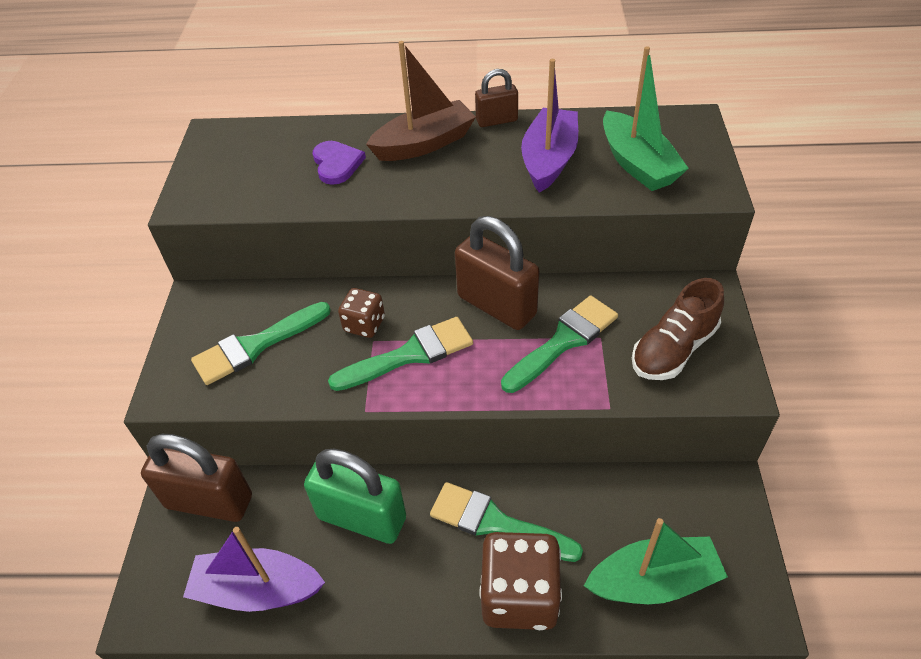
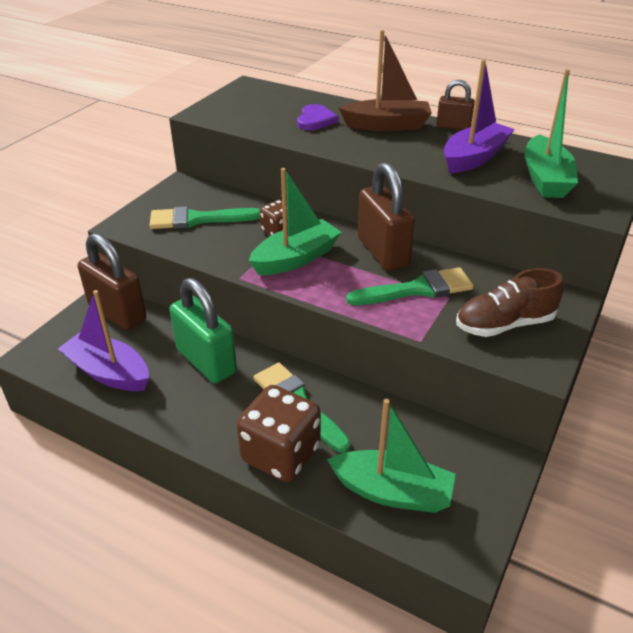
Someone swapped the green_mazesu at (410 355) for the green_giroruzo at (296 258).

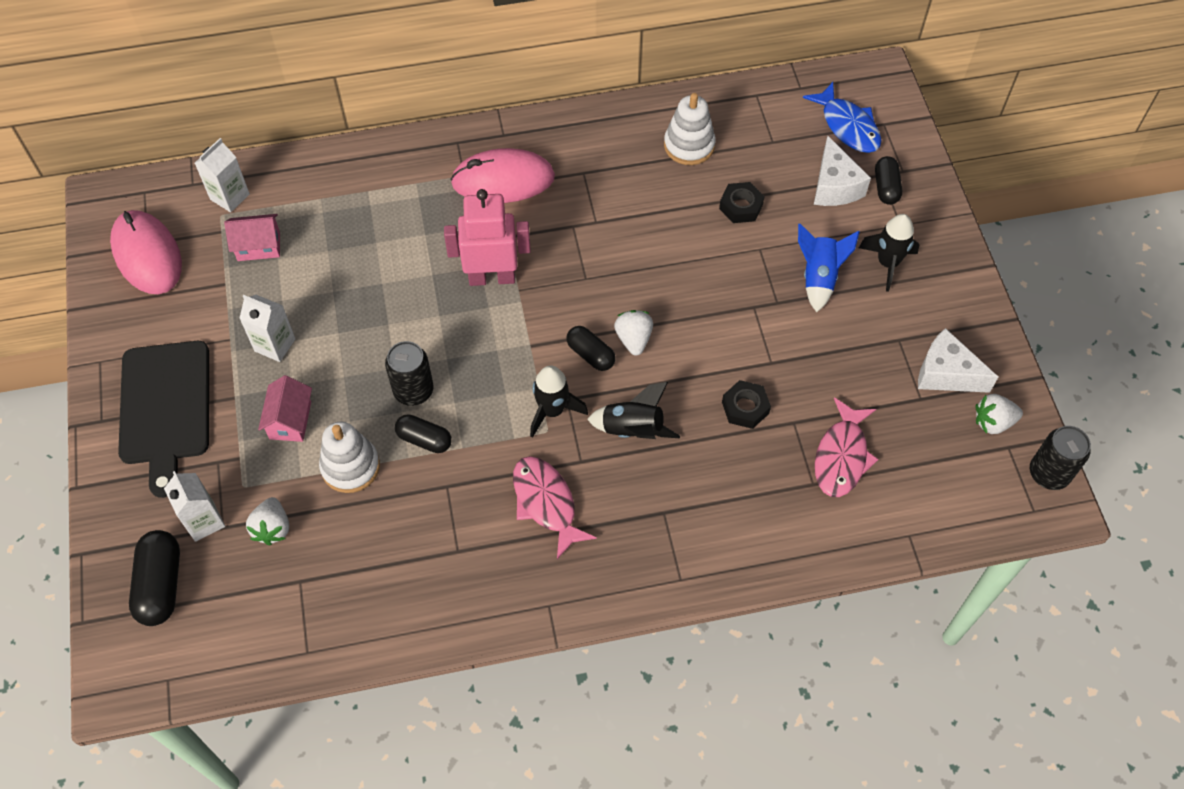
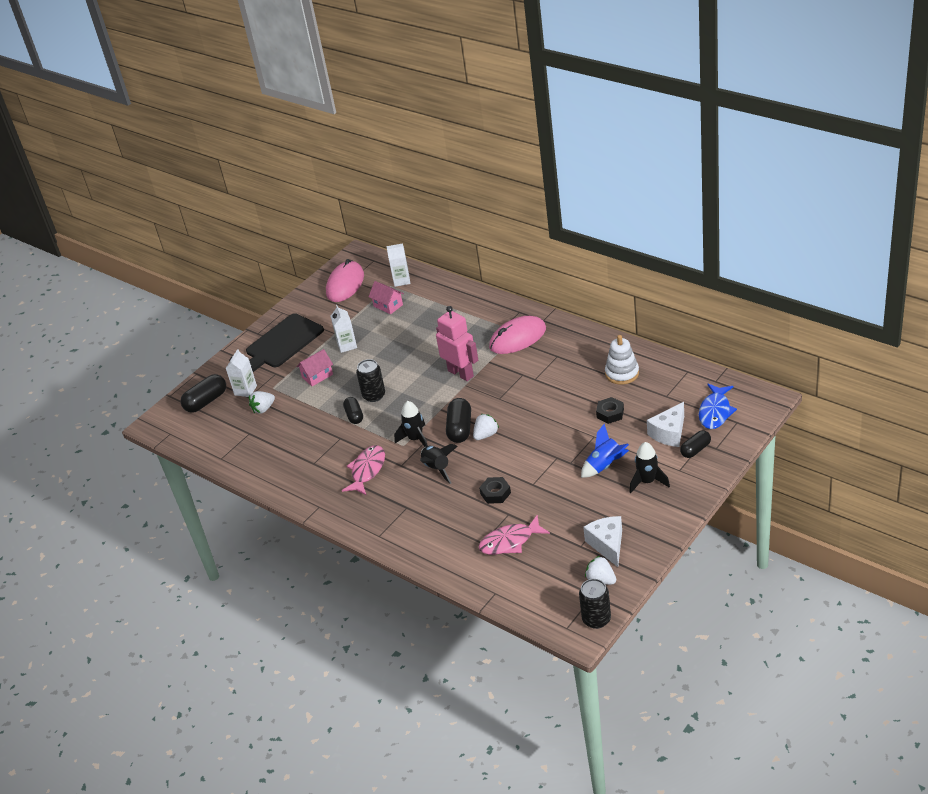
Someone took away the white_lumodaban at (350 467).
Someone rotated the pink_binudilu at (503 180) by 75 degrees counterclockwise.
Someone scaled the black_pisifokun at (590 354) by 1.53.

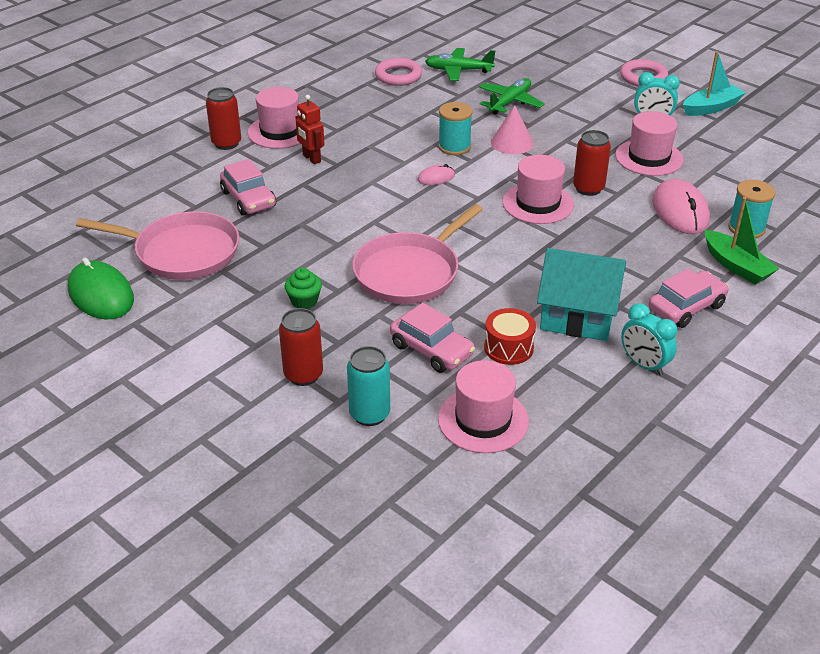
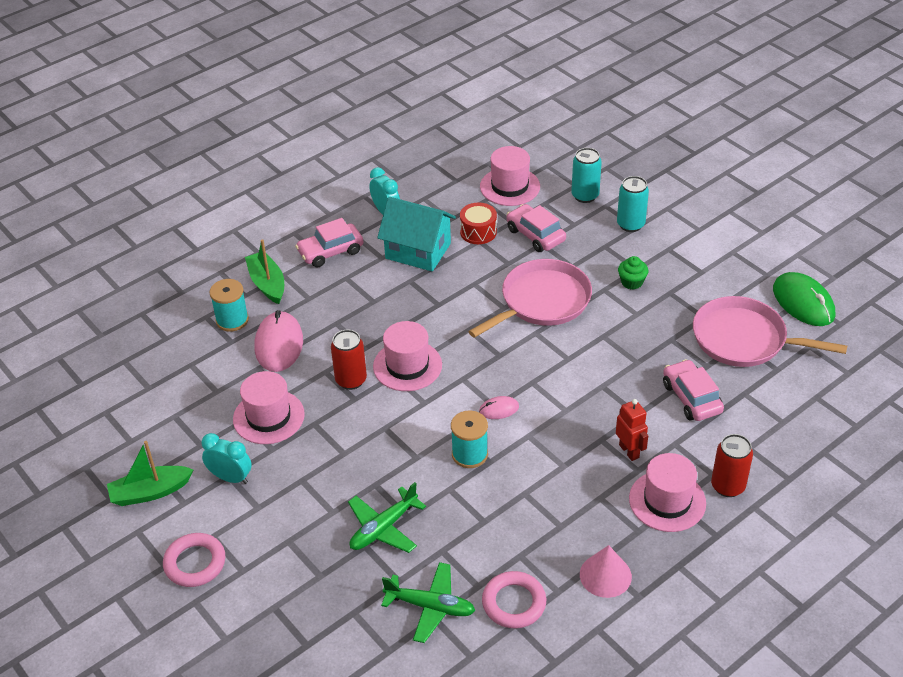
Someone carried the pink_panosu from (512 143) to (605 575).
Someone repainted the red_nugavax at (303 375), which became the turquoise_nugavax at (630 224).
Someone repainted the turquoise_giroruzo at (711 108), which became the green_giroruzo at (150 492).

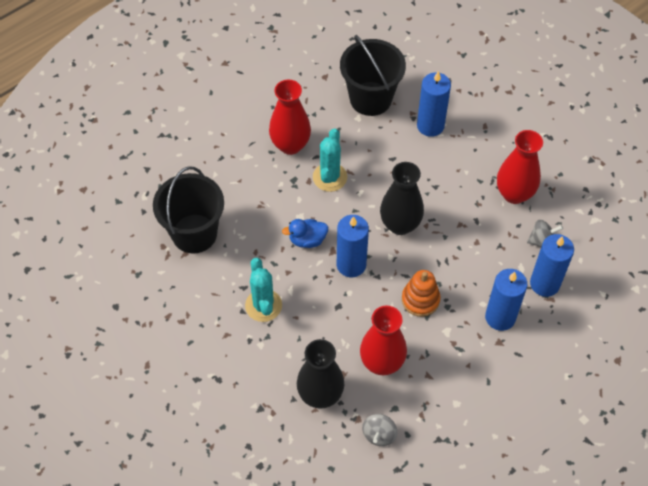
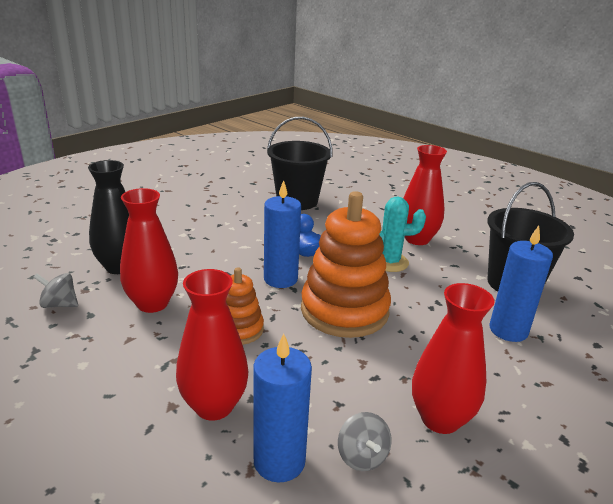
Someone took away the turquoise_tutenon at (263 305).
Someone swapped the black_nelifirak at (400 224) for the orange_lumodaban at (344 310).
Someone swapped the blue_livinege at (500 317) for the red_nelifirak at (214 406).

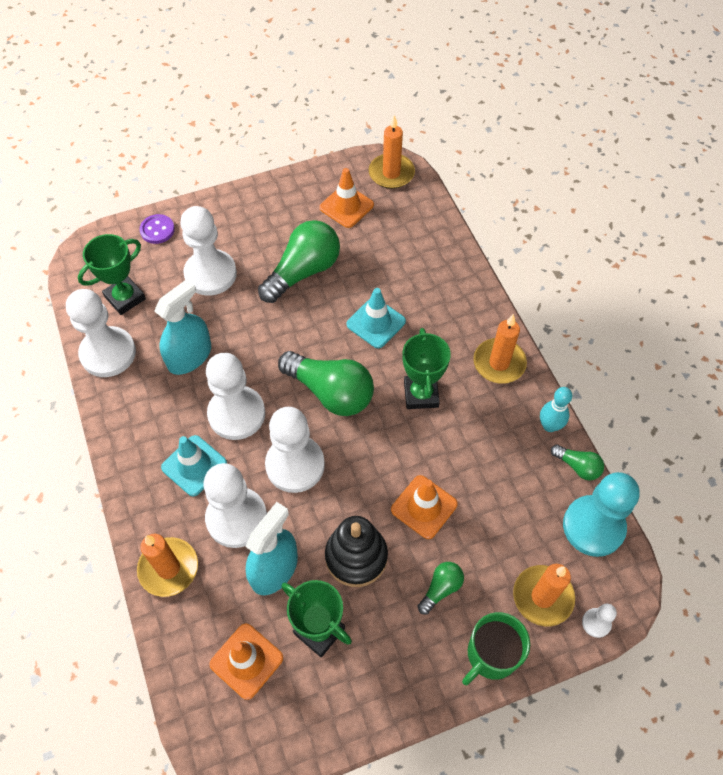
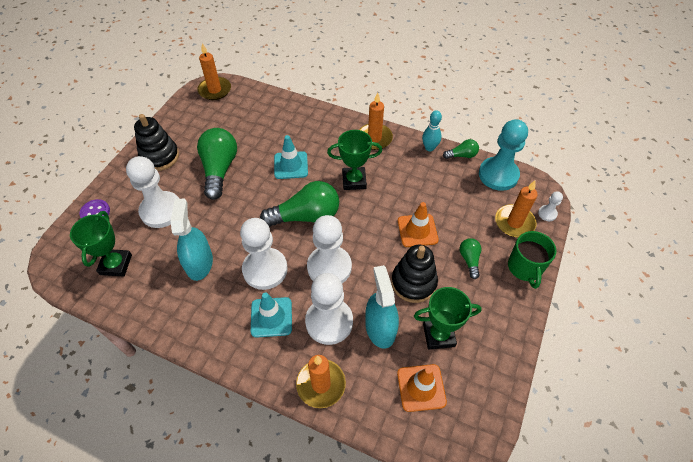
Someone took away the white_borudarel at (108 353).
Someone took away the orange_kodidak at (346 206).
Someone put down the black_lumodaban at (160 157).
Someone rotated the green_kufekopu at (421 394) by 45 degrees counterclockwise.

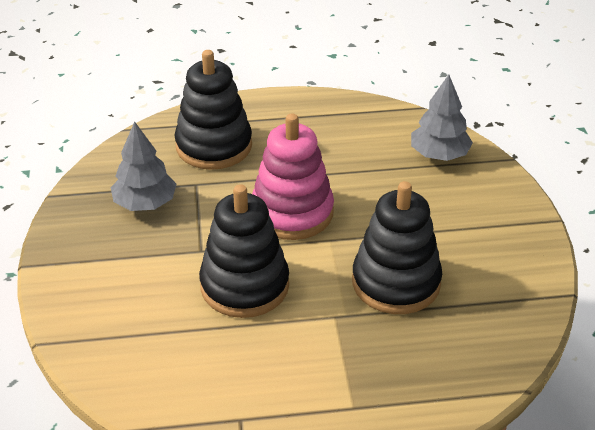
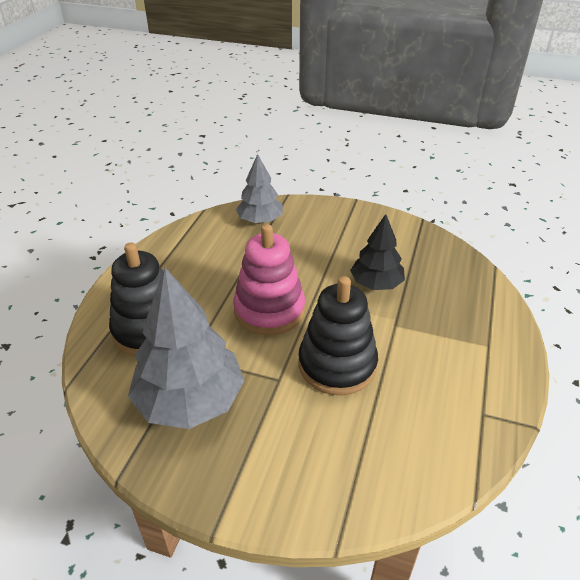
Someone swapped the black_lumodaban at (396 282) for the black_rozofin at (376 284).
Someone scaled the grey_rozofin at (145 203) by 1.66.

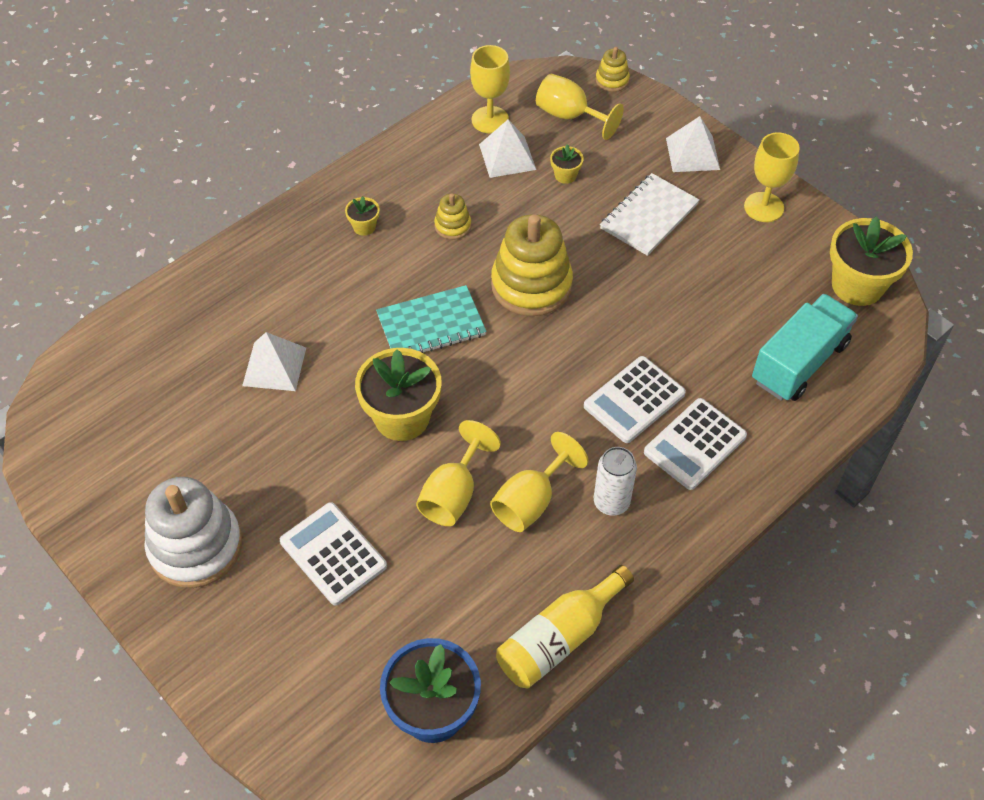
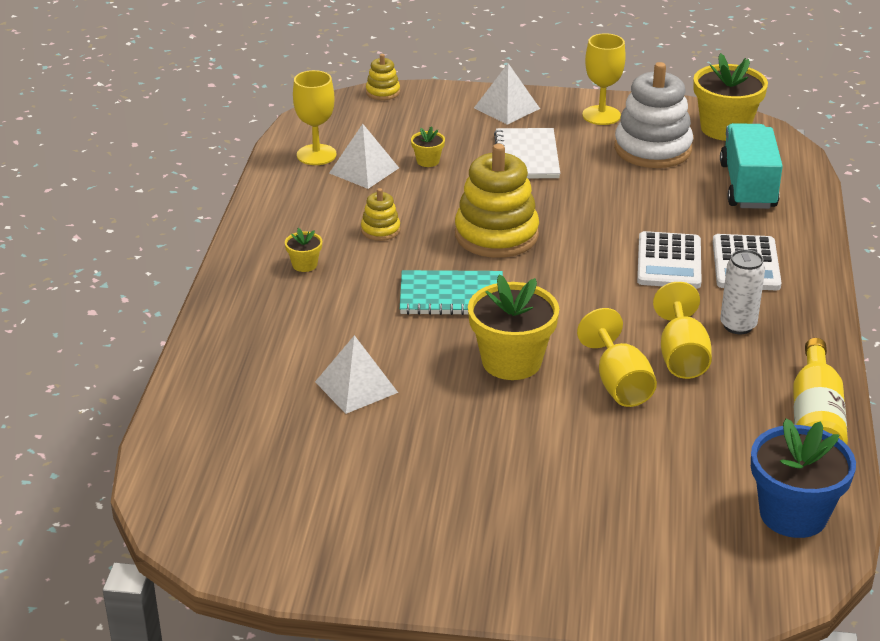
Someone took away the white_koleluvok at (333 554).
Someone took away the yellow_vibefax at (569 116).
Someone carried the white_lumodaban from (196 546) to (652 149).
Someone rotated the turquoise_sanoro at (431 325) by 60 degrees clockwise.

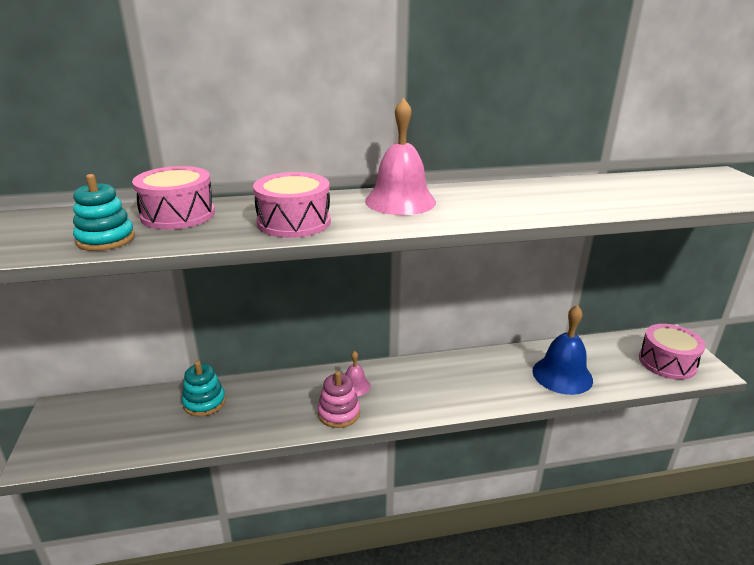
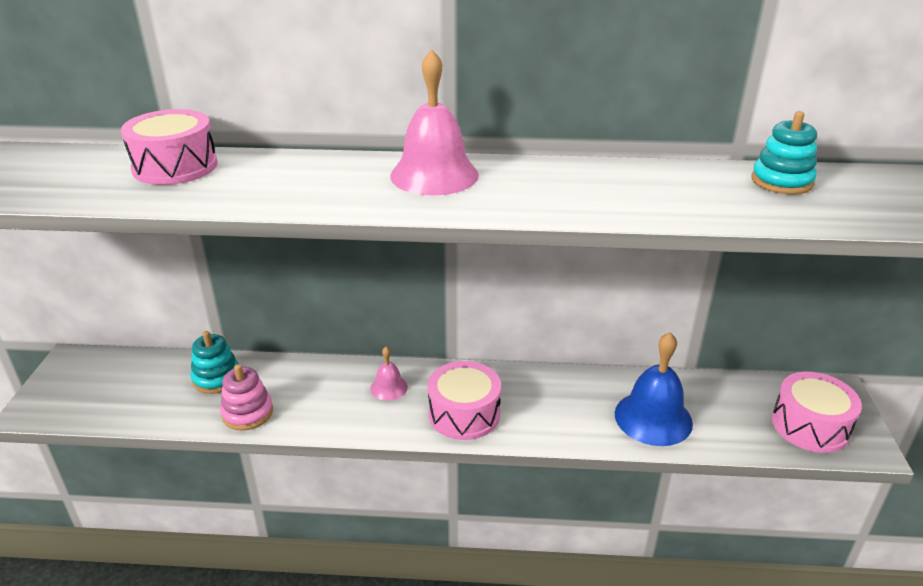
Someone carried the turquoise_lumodaban from (106 239) to (781 181).
Someone carried the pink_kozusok from (294 222) to (464 414).
Someone carried the pink_lumodaban from (339 413) to (247 413).

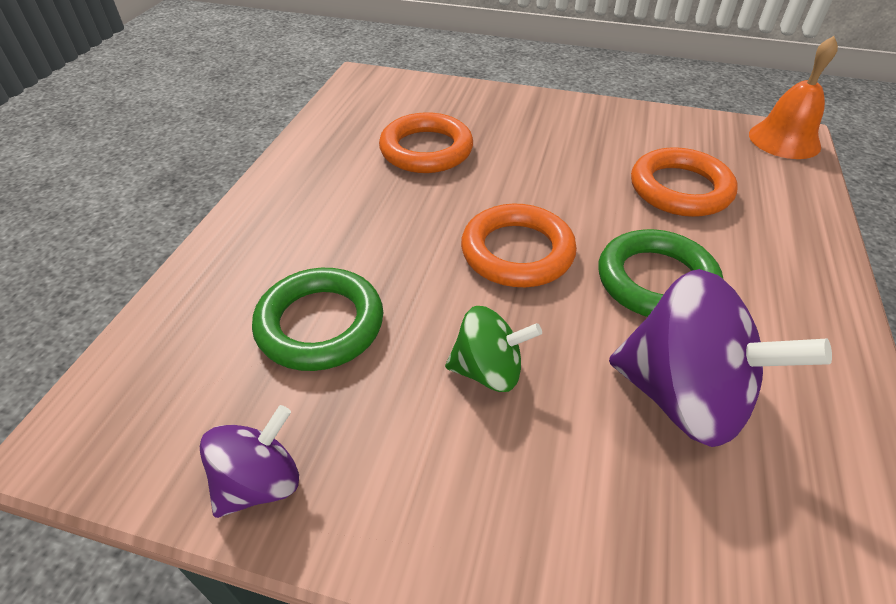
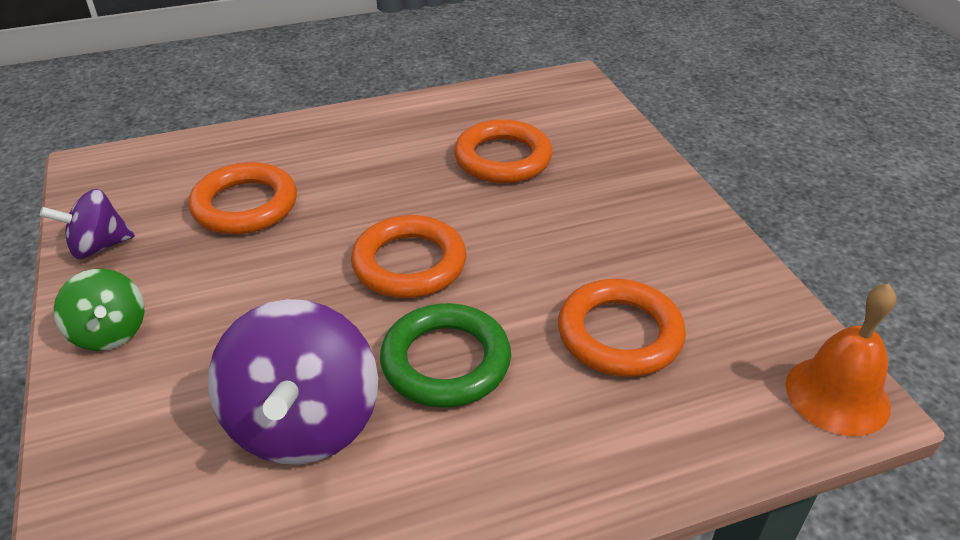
Someone carried the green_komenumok from (488 371) to (110 332).
Someone repainted the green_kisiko at (320 324), which became the orange_kisiko at (245 205).
Someone rotated the purple_komenumok at (260 483) by 150 degrees clockwise.

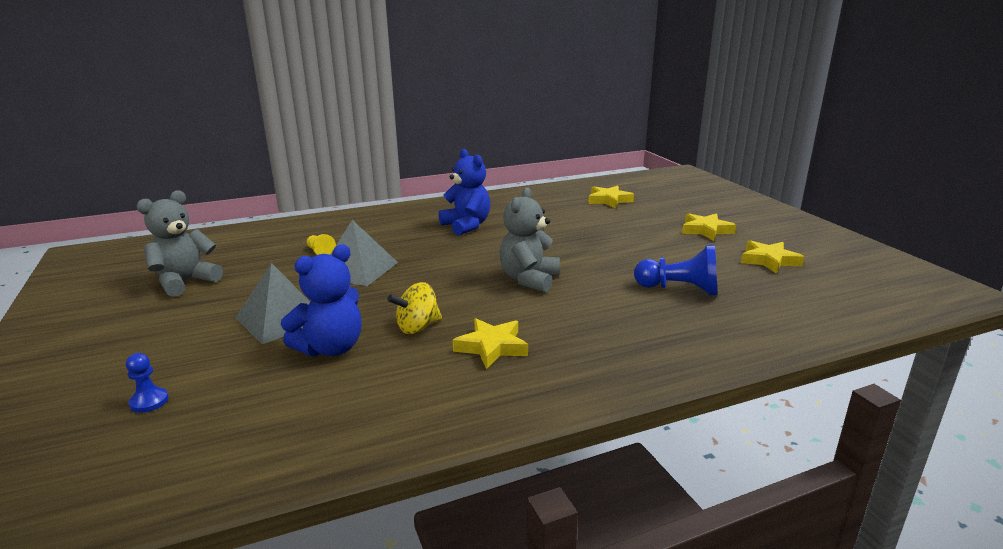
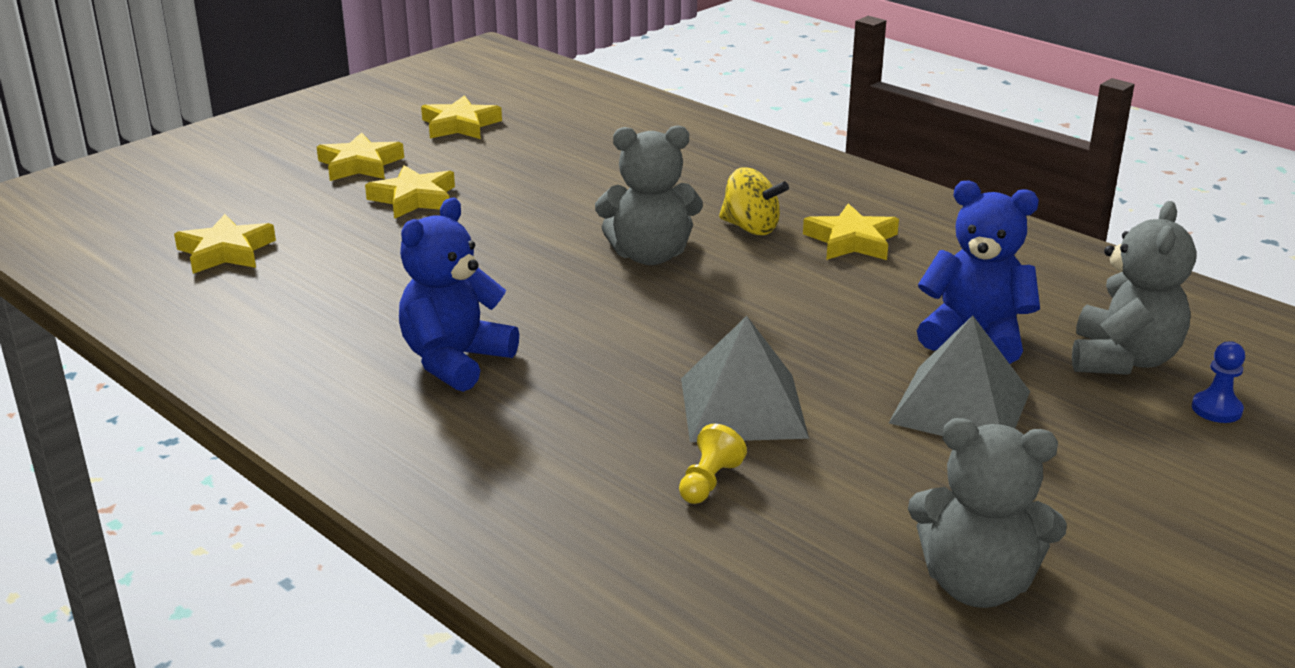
Someone took away the blue_borudarel at (680 289).
Someone put down the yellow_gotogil at (414 199).
Someone put down the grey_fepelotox at (1123 359).
Someone carried the yellow_komenumok from (417 327) to (751 228).

